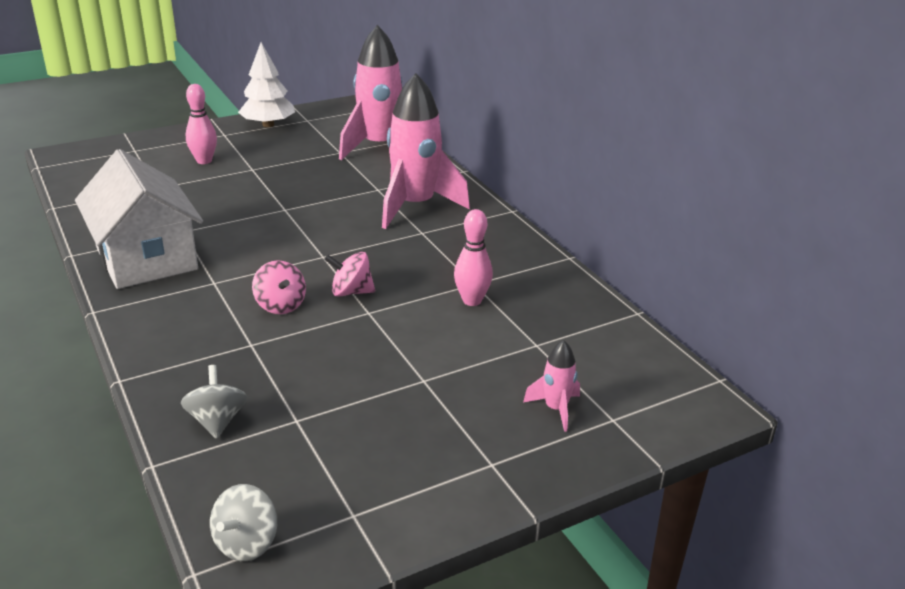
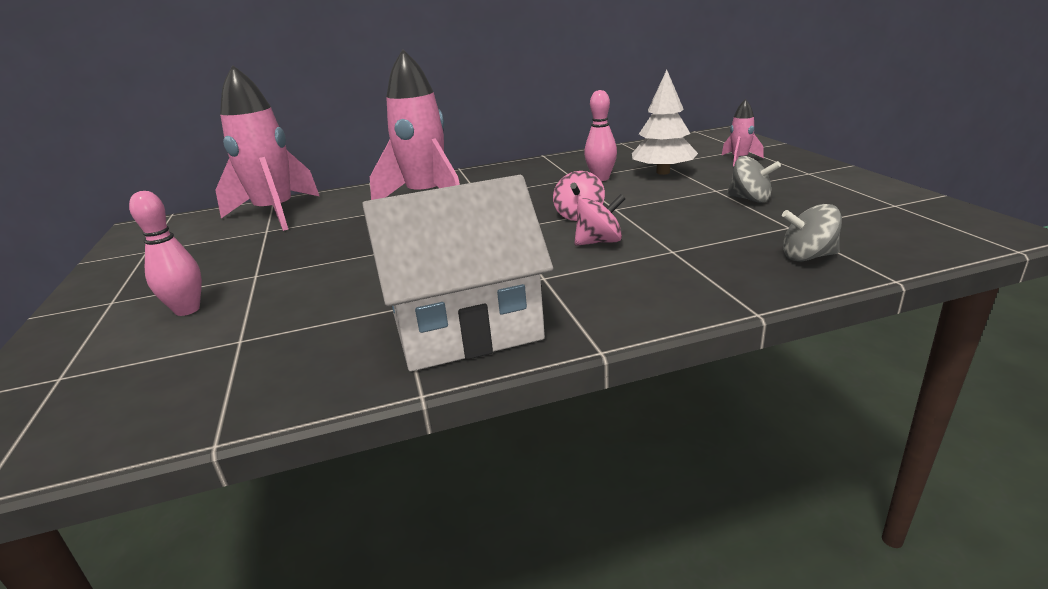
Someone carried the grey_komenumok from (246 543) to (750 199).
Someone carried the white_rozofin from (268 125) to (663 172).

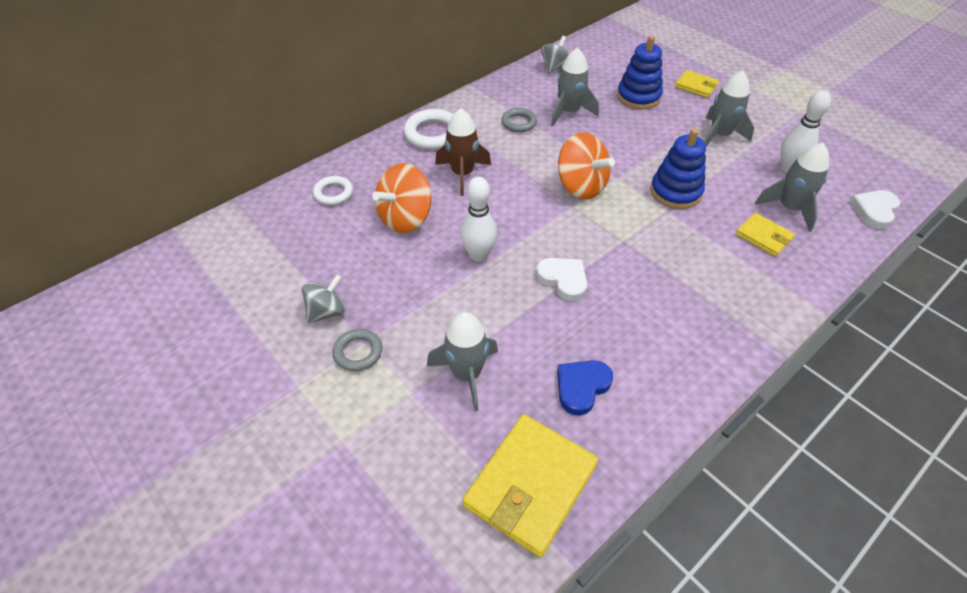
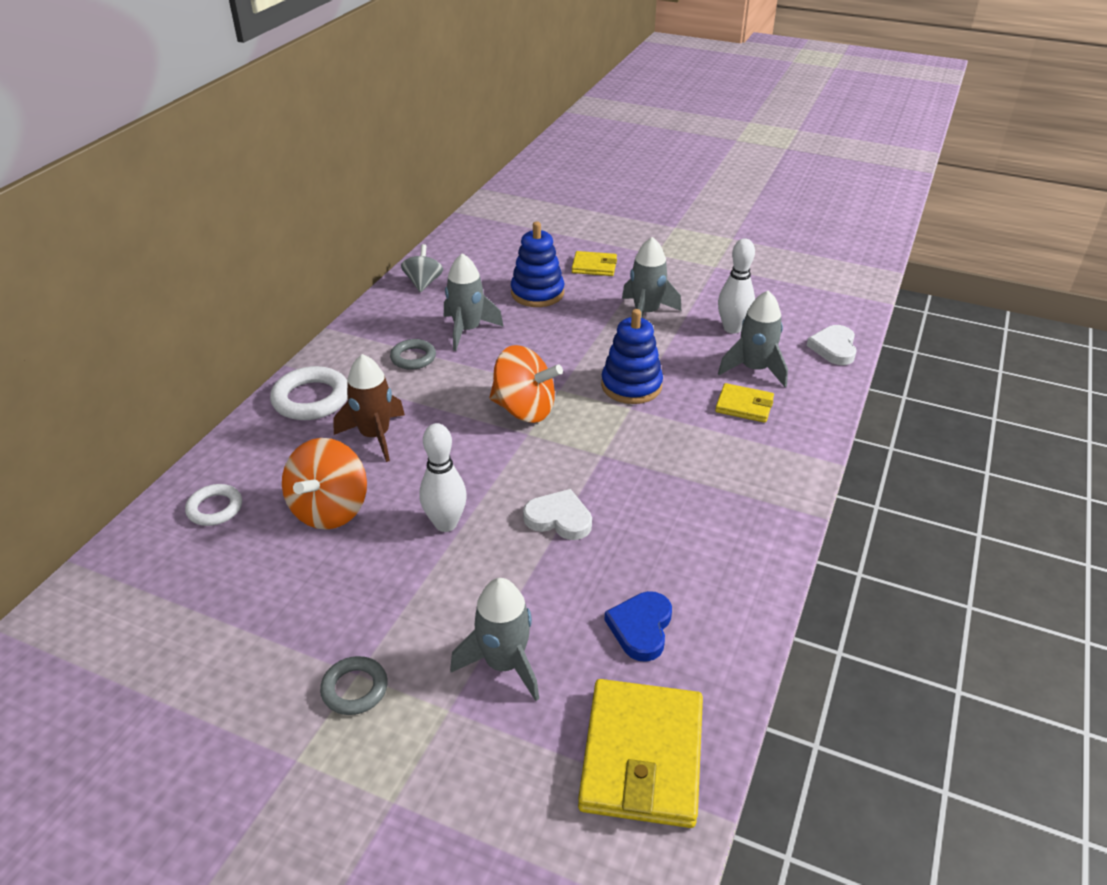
Someone took away the grey_komenumok at (327 311).

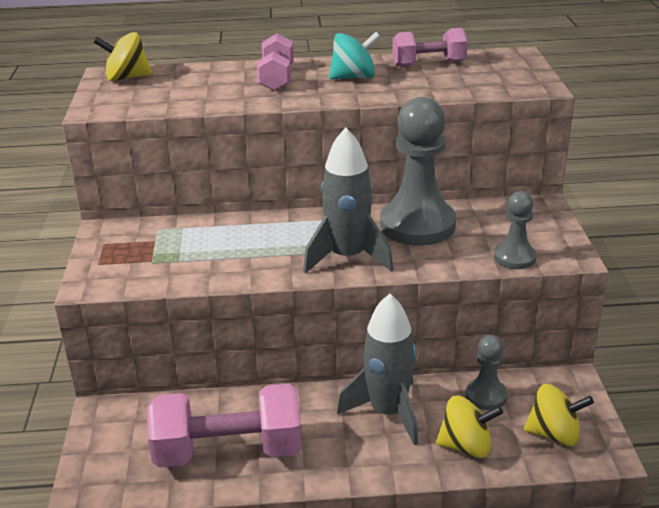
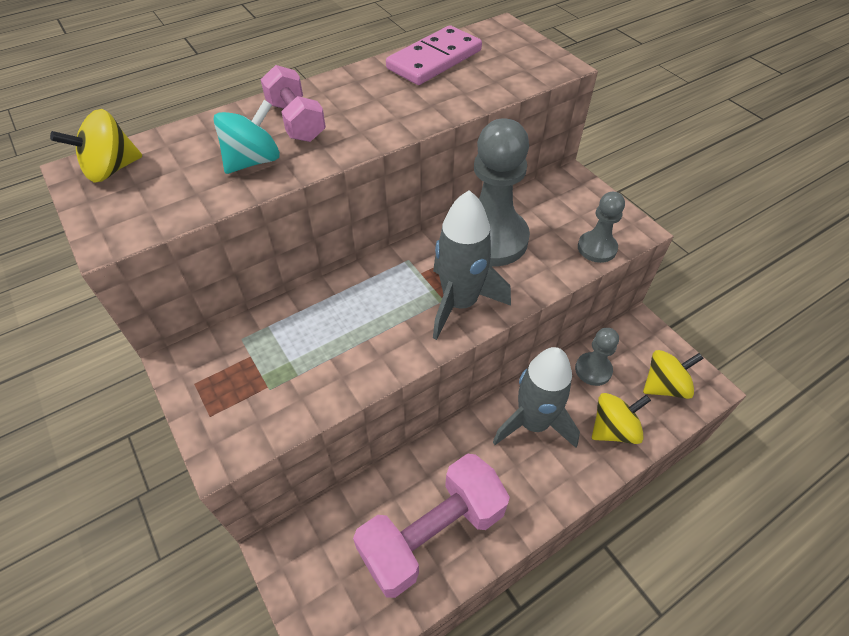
Someone carried the turquoise_komenumok from (354 77) to (253 161).
Someone swapped the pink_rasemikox at (429 64) for the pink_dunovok at (434 60).

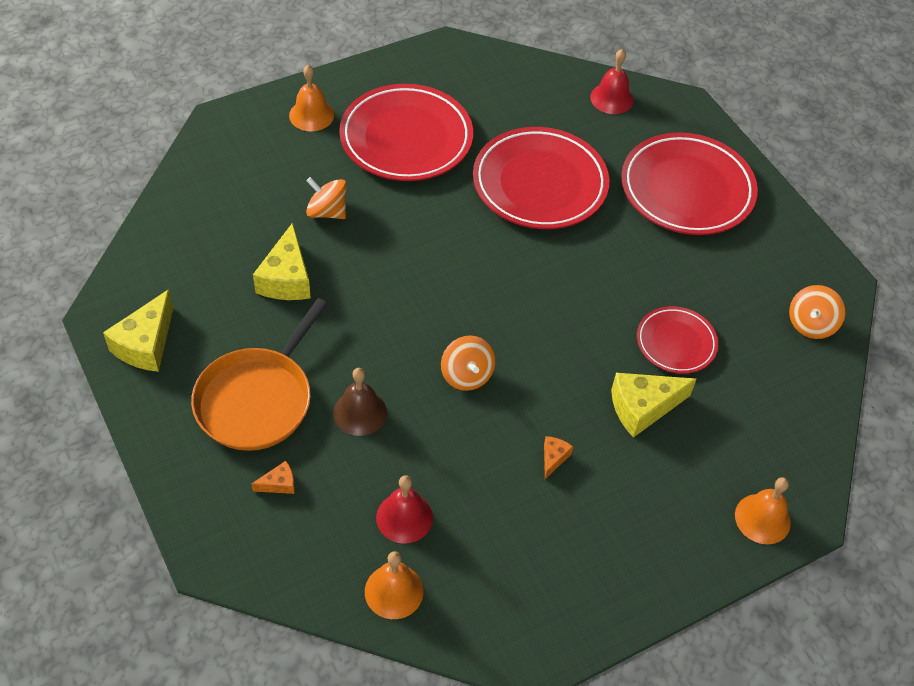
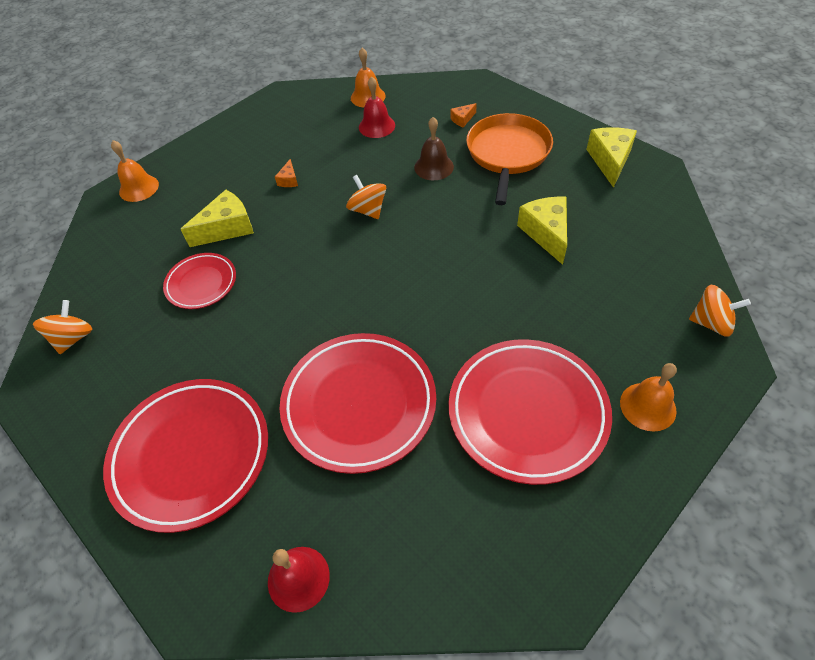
Someone carried the orange_komenumok from (327 211) to (711 323).

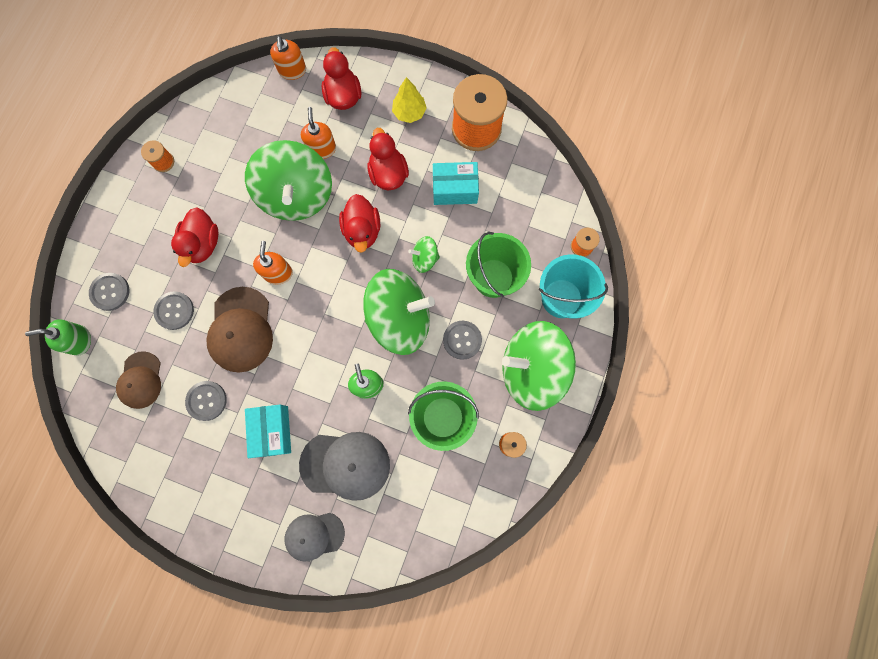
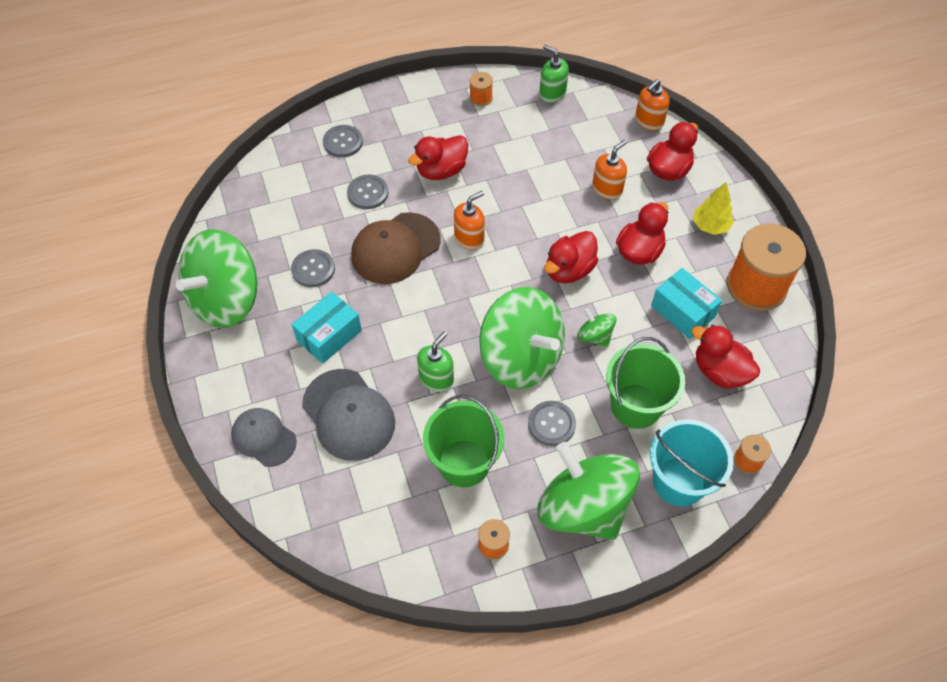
Someone took away the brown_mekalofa at (140 380).
Someone put down the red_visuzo at (719 371).
Someone carried the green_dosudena from (79 340) to (552 93).
Someone carried the green_komenumok from (297 195) to (226 300).

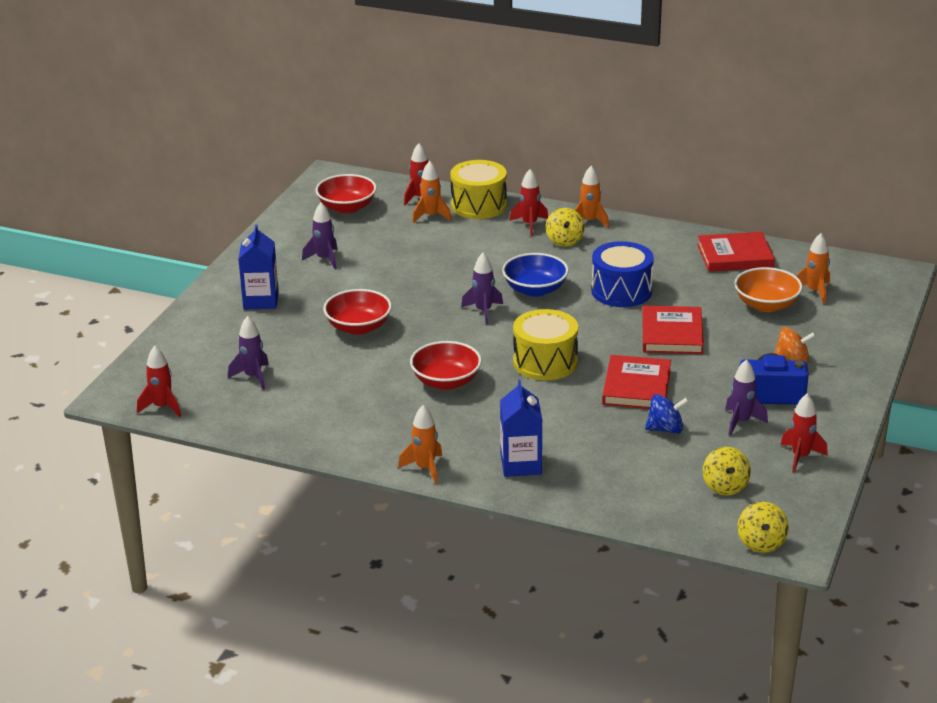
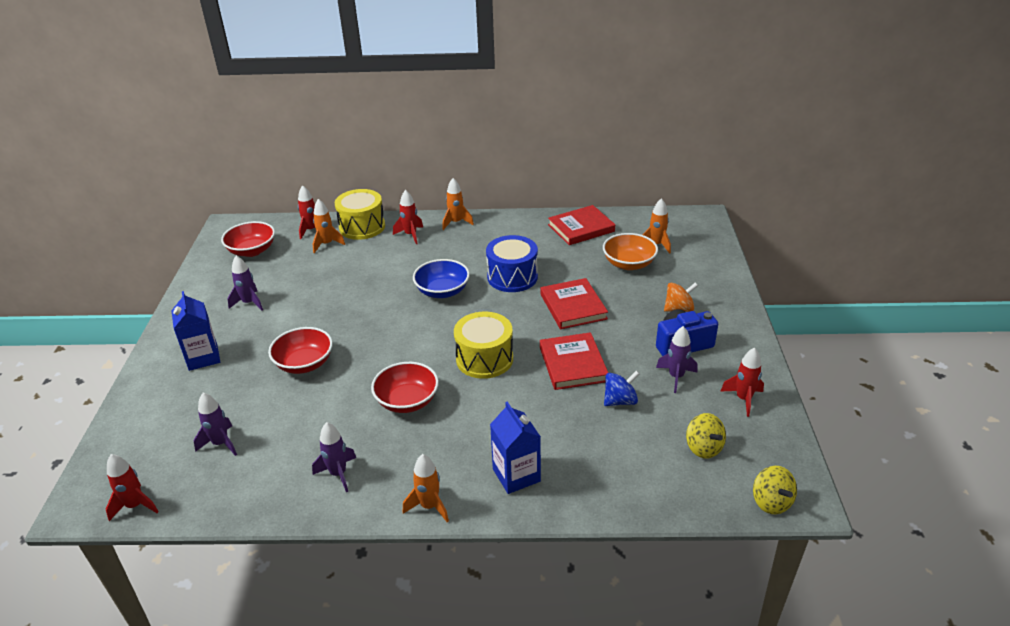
Someone took away the yellow_komenumok at (564 241).
Someone carried the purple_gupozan from (483 311) to (338 474).

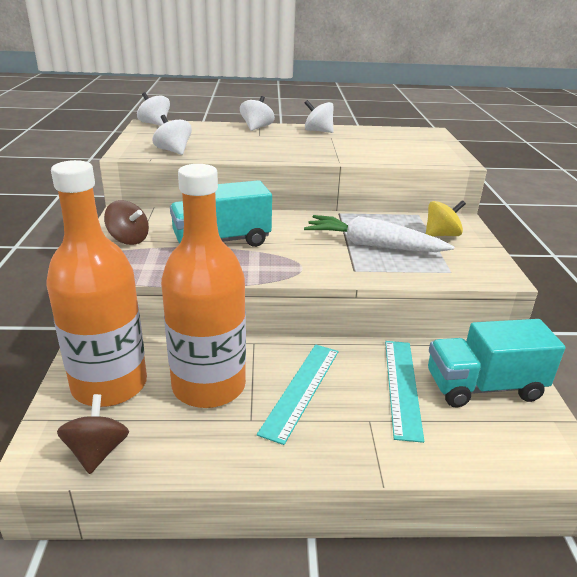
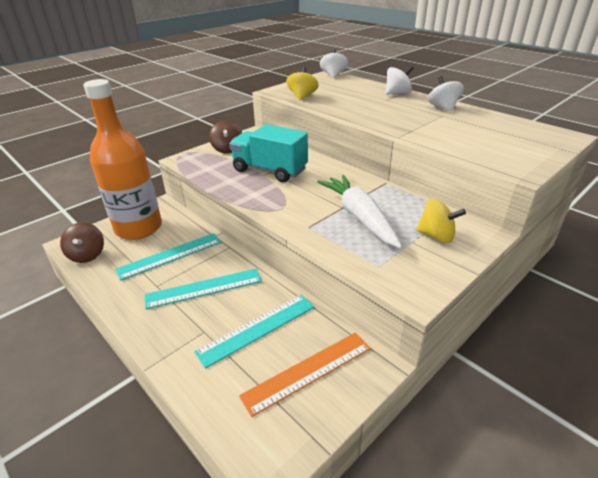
Someone swapped the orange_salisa at (209 386) for the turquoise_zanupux at (170 256).
Someone swapped the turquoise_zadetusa at (483 387) for the orange_zanupux at (308 372).
Someone repainted the white_komenumok at (173 151), which became the yellow_komenumok at (302 97).
Someone rotated the brown_komenumok at (97 452) by 120 degrees clockwise.

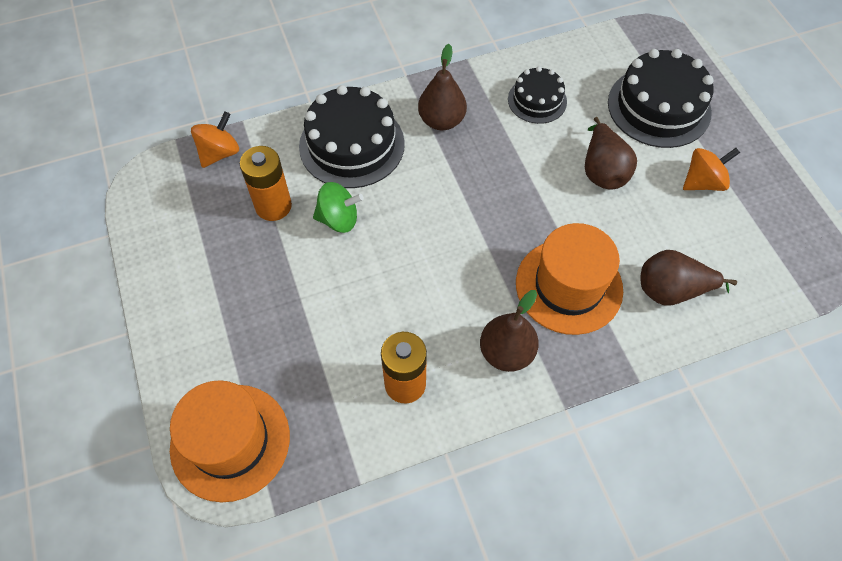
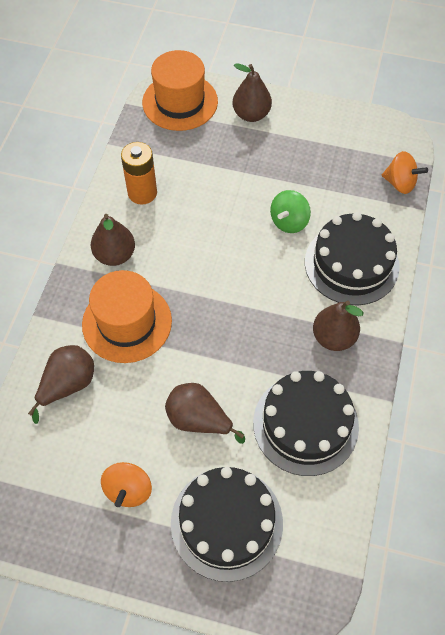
Someone took away the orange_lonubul at (273 206).
Someone put down the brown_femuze at (251 114).
Someone rotated the orange_komenumok at (219 153) by 45 degrees counterclockwise.
Someone scaled the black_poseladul at (537 100) by 1.72.

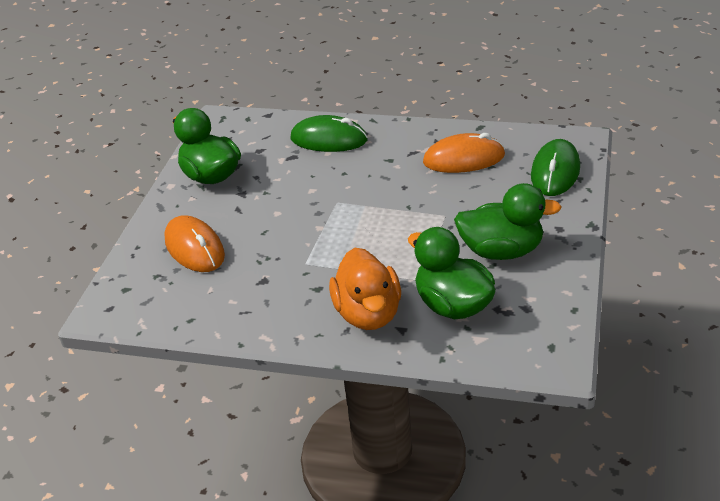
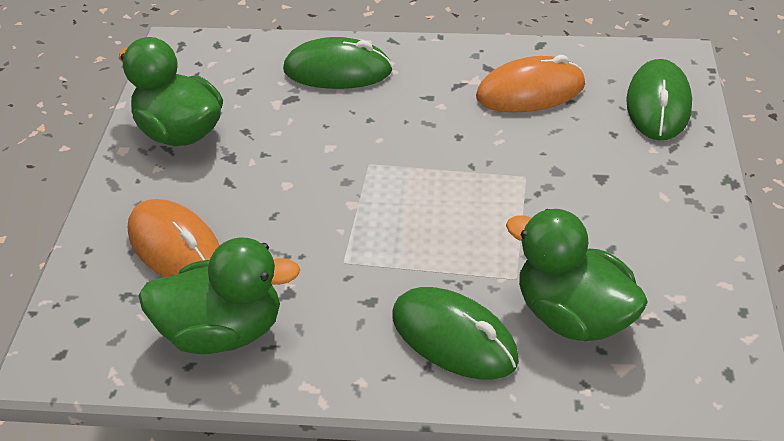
Someone carried the green_visuzo from (501 251) to (223 332).
Someone swapped the orange_visuzo at (368 314) for the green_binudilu at (454 338).

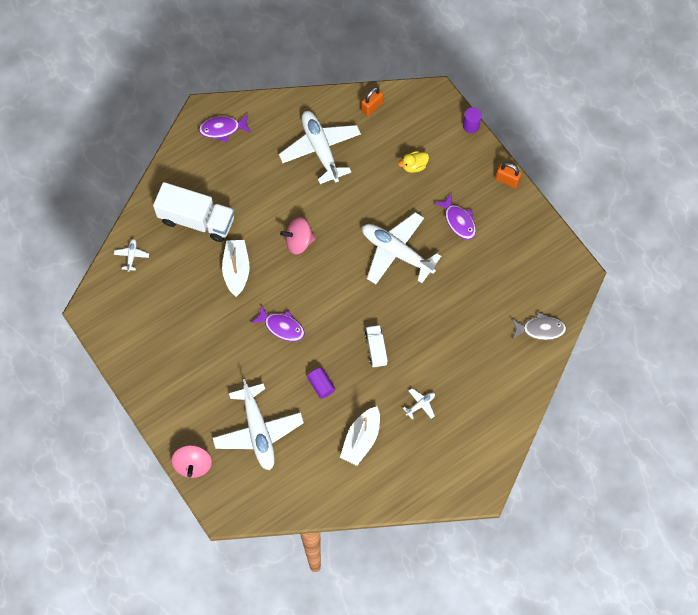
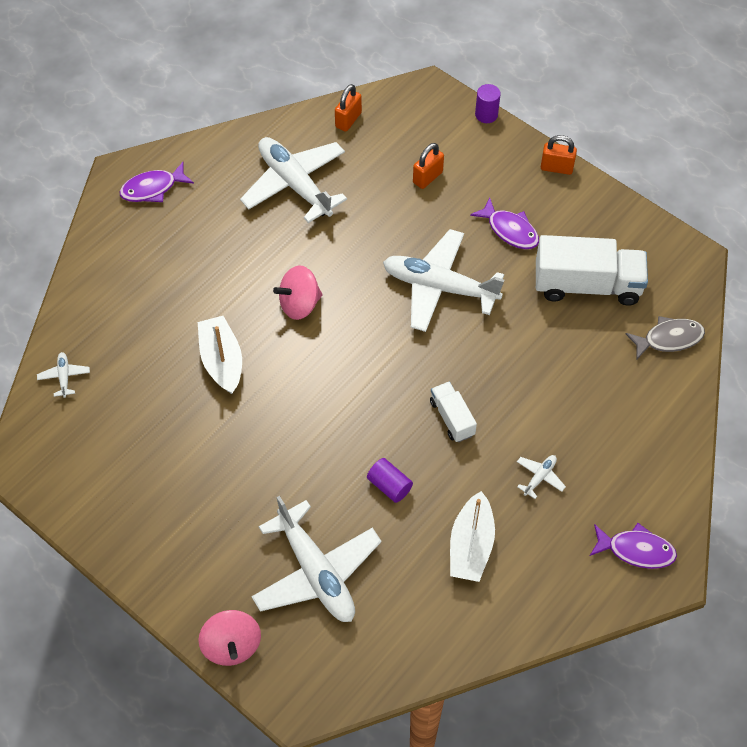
Someone carried the white_zadetusa from (197 220) to (587 285).
Someone carried the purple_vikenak from (282 327) to (636 550).
Someone swapped the yellow_visuzo at (414 166) for the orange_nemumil at (427 177).

